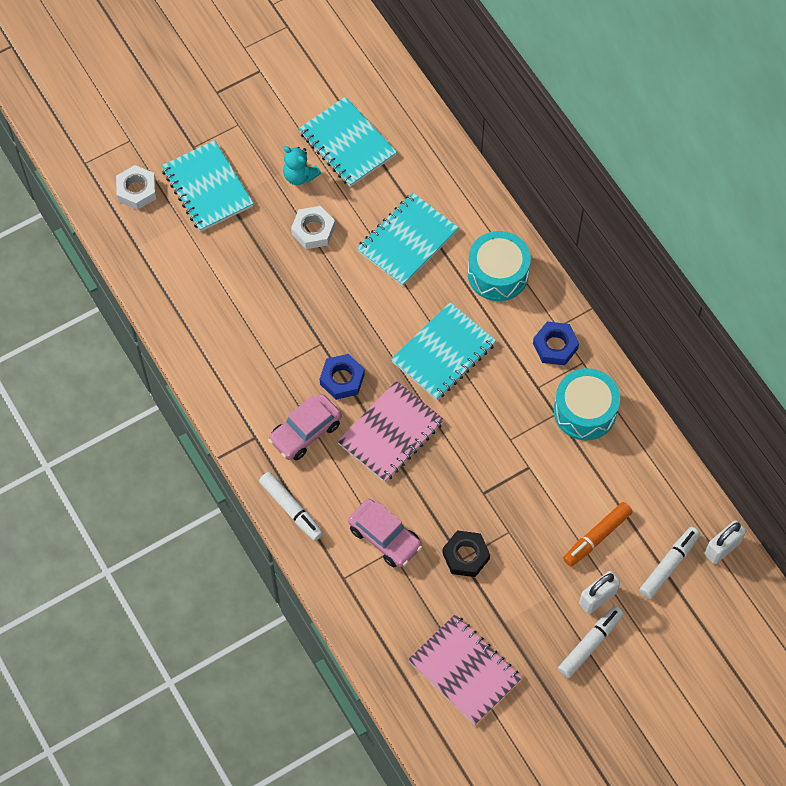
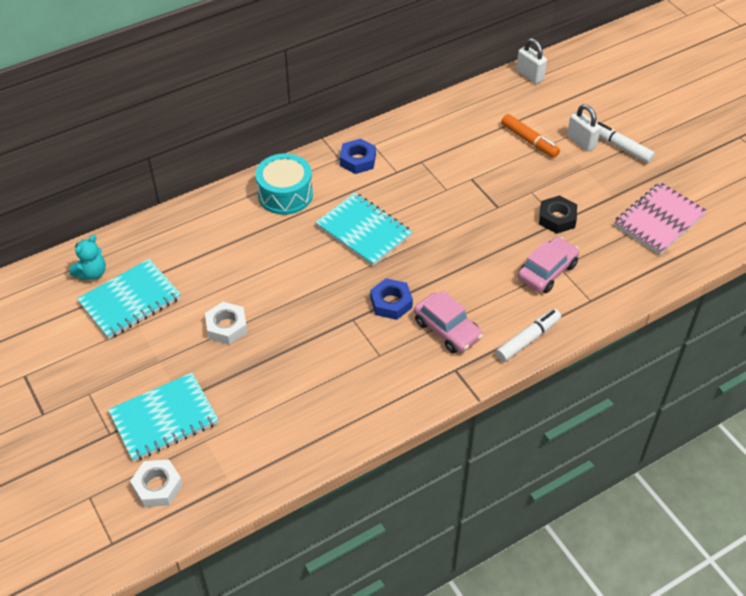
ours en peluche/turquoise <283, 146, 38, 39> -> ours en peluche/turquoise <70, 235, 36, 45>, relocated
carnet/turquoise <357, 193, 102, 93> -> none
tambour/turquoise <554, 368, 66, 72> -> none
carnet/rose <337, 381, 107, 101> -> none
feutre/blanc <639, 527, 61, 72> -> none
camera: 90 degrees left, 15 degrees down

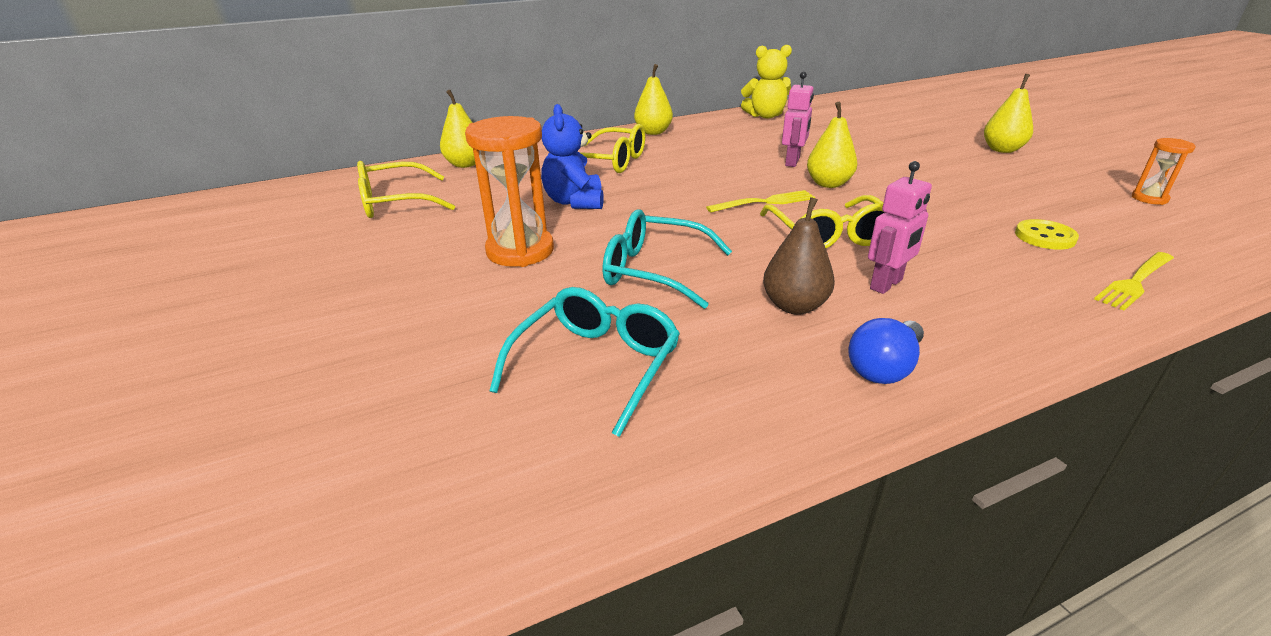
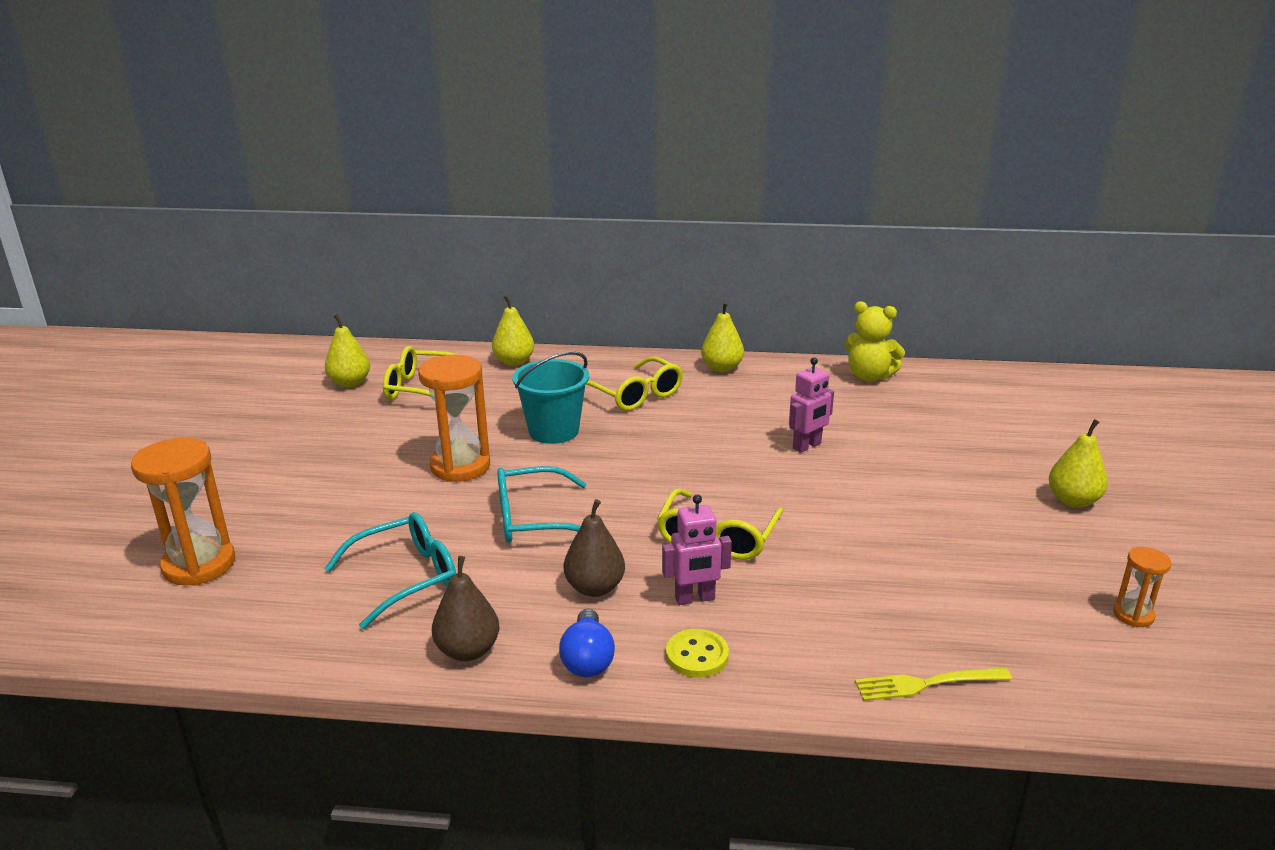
poire/jaune <807, 102, 51, 86> -> poire/jaune <325, 314, 45, 73>, relocated
ours en peluche/bleu <541, 104, 63, 105> -> seau/turquoise <512, 351, 77, 93>
fourchette/jaune <706, 190, 109, 23> -> none
lunettes/turquoise <603, 209, 129, 100> -> lunettes/turquoise <497, 466, 89, 77>, 60 degrees counterclockwise
bouton/jaune <1015, 219, 64, 31> -> bouton/jaune <666, 629, 63, 49>, relocated
ampoule/bleu <848, 318, 76, 66> -> ampoule/bleu <559, 609, 56, 68>, 75 degrees counterclockwise
none -> sablier/orange <131, 438, 104, 148>
none -> poire/marron <432, 556, 67, 105>
camera: 30 degrees right, 5 degrees down

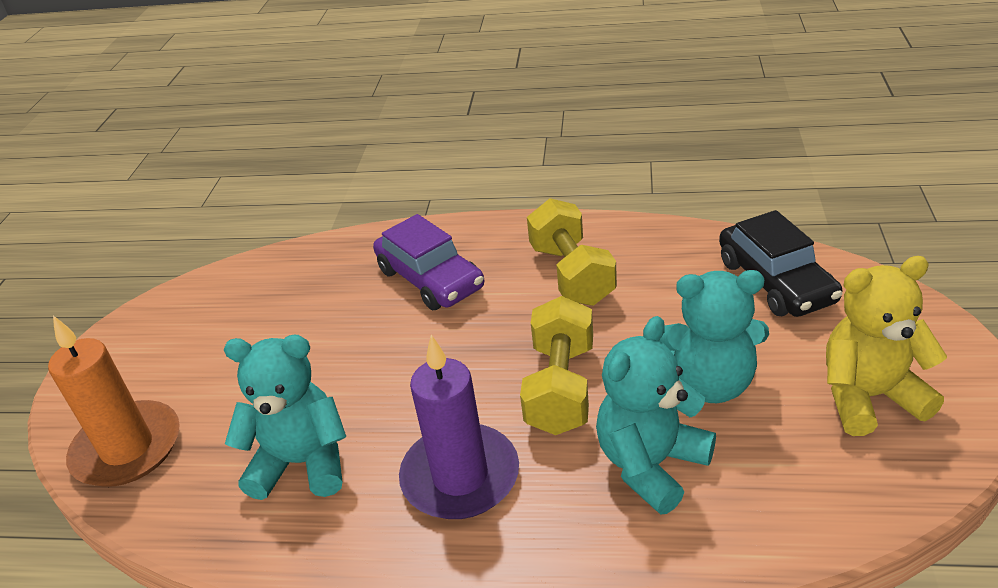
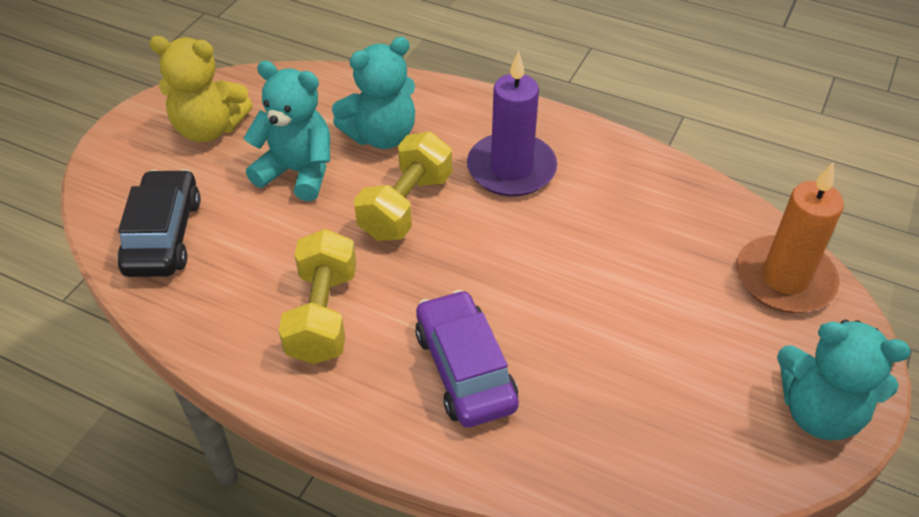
ours en peluche/turquoise <224, 335, 122, 165> -> ours en peluche/turquoise <777, 320, 134, 121>, relocated
camera: 165 degrees left, 10 degrees up

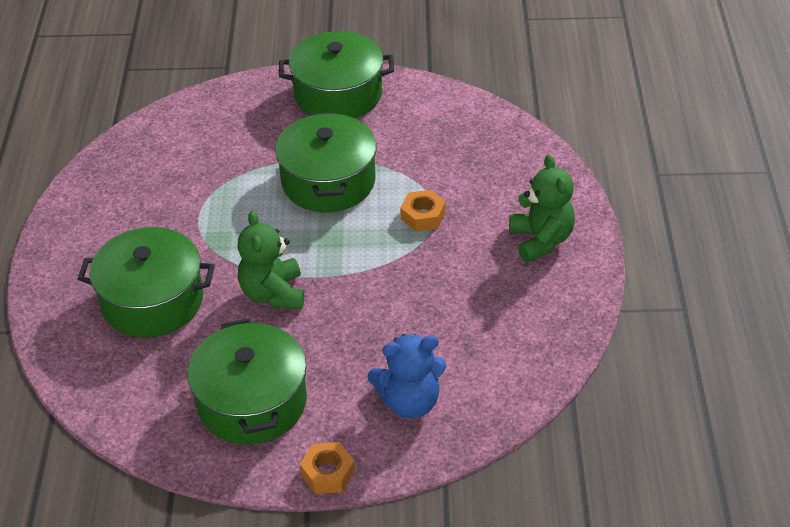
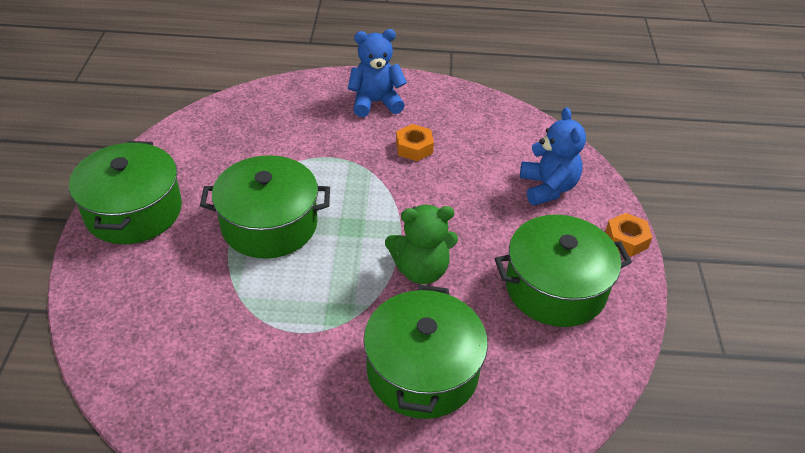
ours en peluche/vert <509, 154, 66, 108> -> ours en peluche/bleu <348, 29, 59, 88>
écrou/orange <401, 190, 45, 42> -> écrou/orange <396, 124, 38, 37>, relocated
camera: 90 degrees left, 0 degrees up

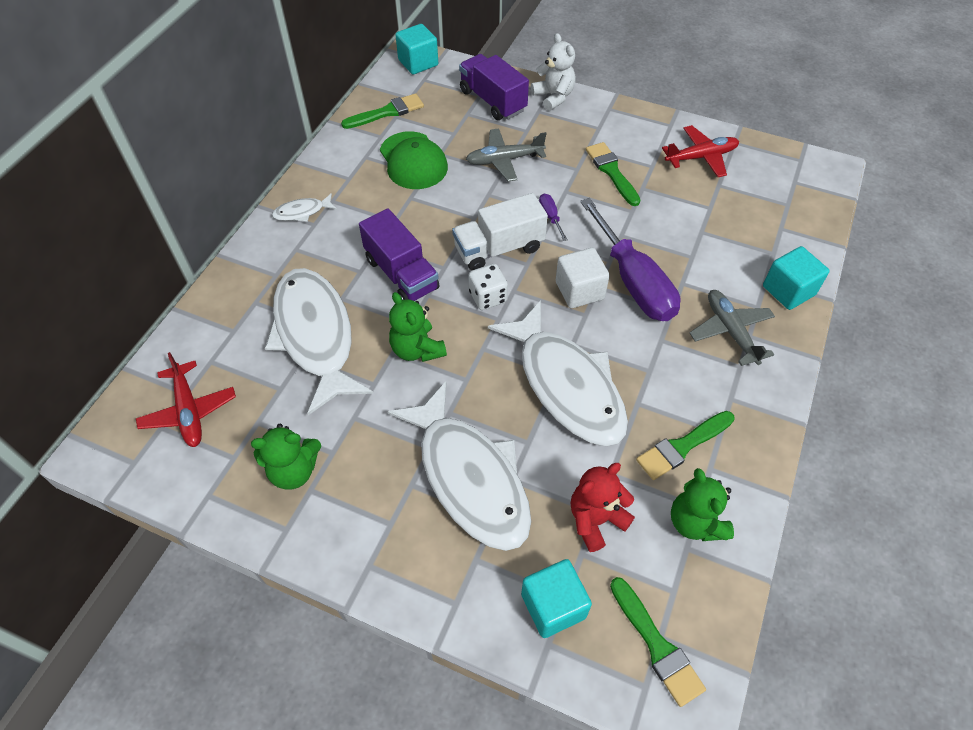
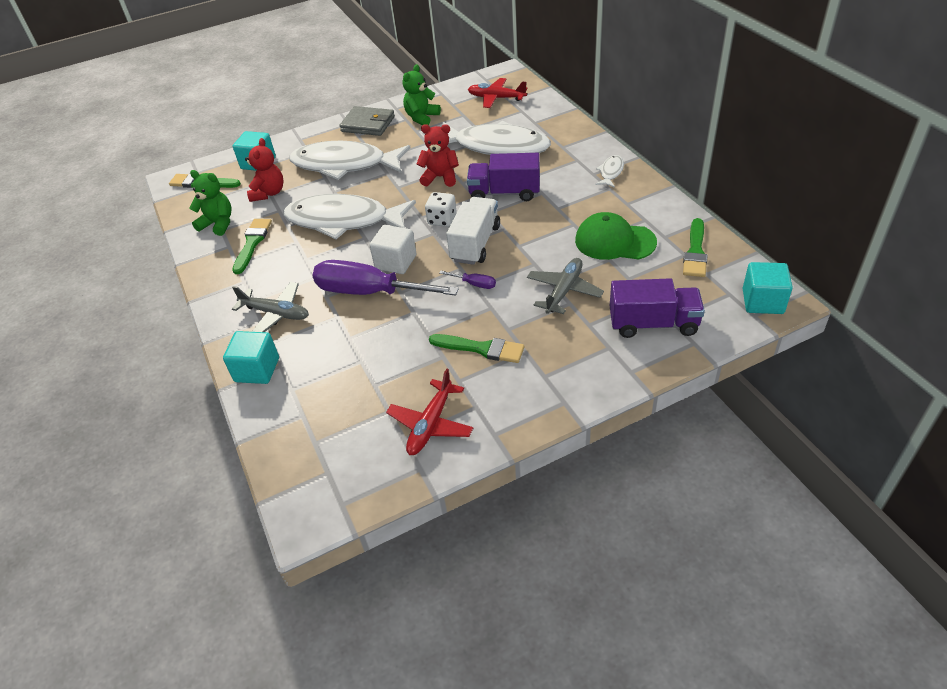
ours en peluche/blanc <531, 33, 45, 78> -> none
ours en peluche/vert <389, 292, 58, 70> -> ours en peluche/rouge <417, 124, 42, 63>
none -> portefeuille/gris <339, 106, 56, 30>
camera: 135 degrees right, 10 degrees down

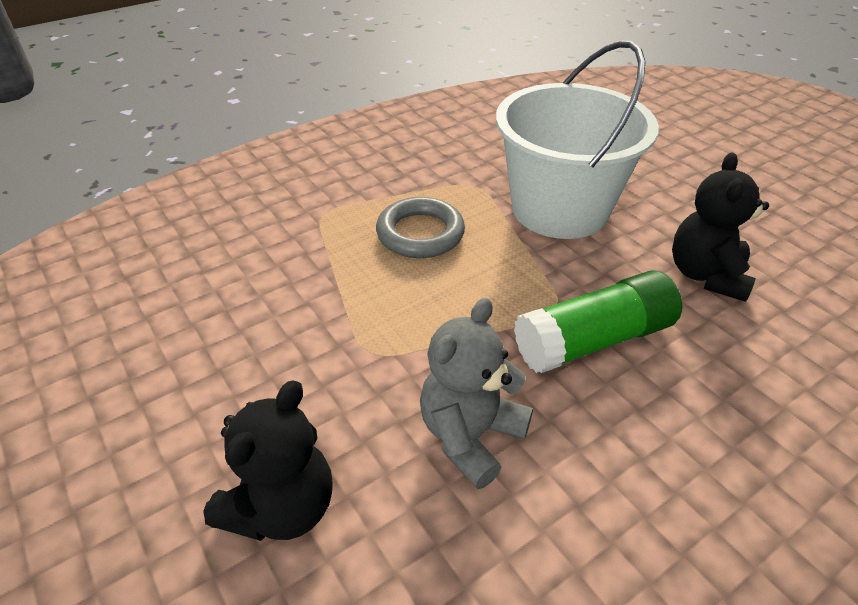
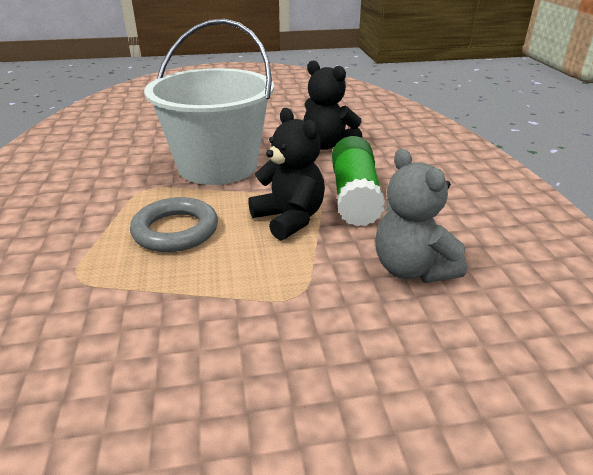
ours en peluche/noir <203, 380, 130, 161> -> ours en peluche/noir <248, 108, 77, 132>, relocated
camera: 65 degrees left, 10 degrees down

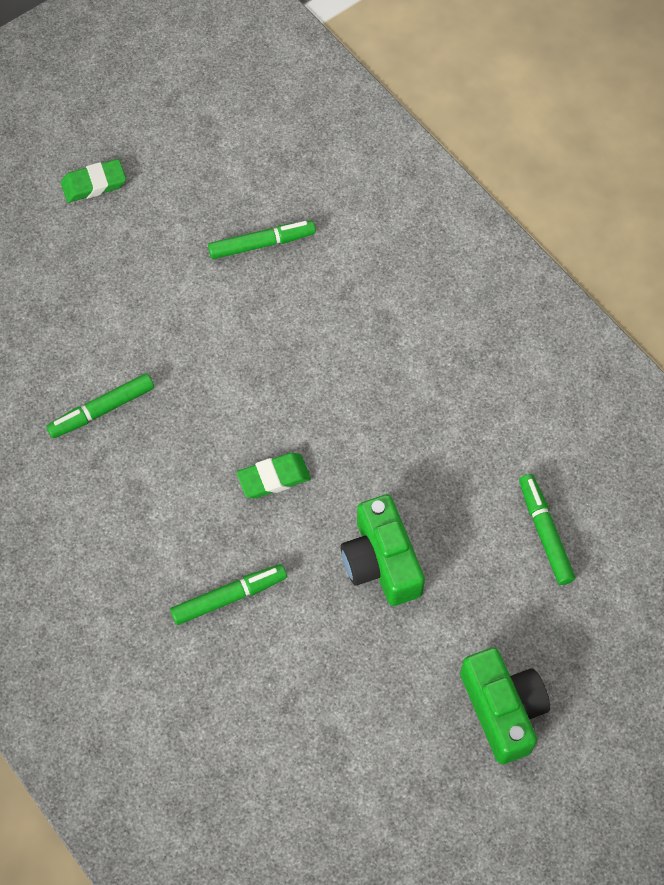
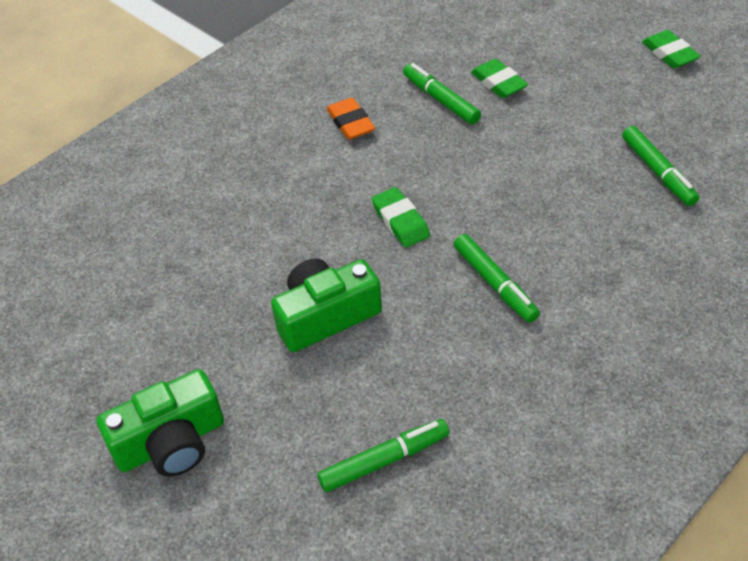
feutre/vert <170, 564, 117, 61> -> feutre/vert <454, 234, 86, 89>, relocated
none -> gomme/vert <471, 59, 57, 39>
none -> gomme/orange <327, 98, 48, 42>
camera: 85 degrees right, 15 degrees down

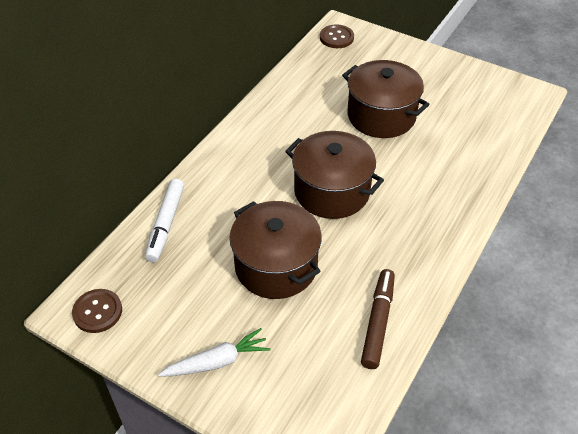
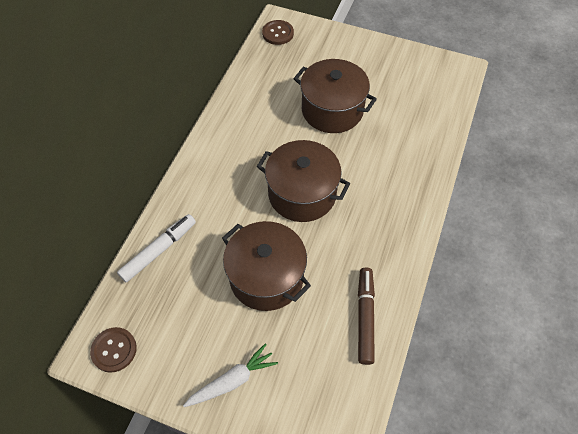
feutre/blanc <145, 179, 39, 83> -> feutre/blanc <117, 214, 79, 68>, 135 degrees counterclockwise
camera: 10 degrees left, 10 degrees up

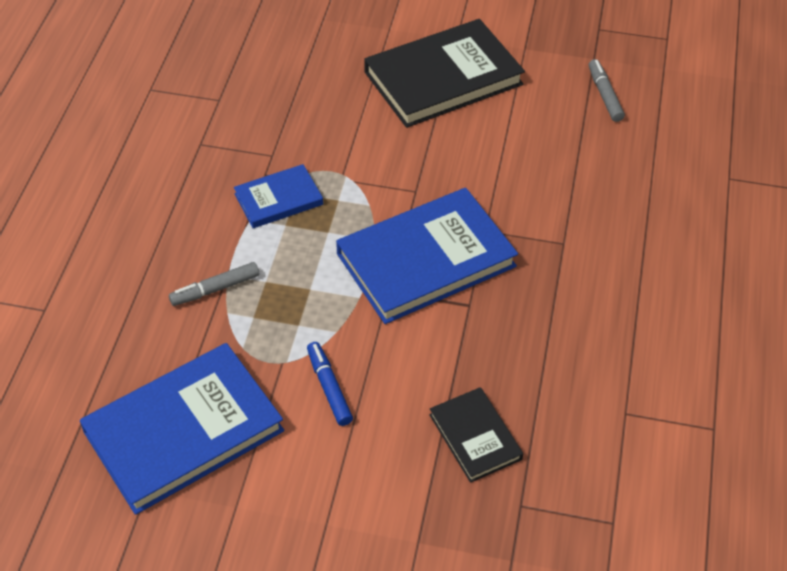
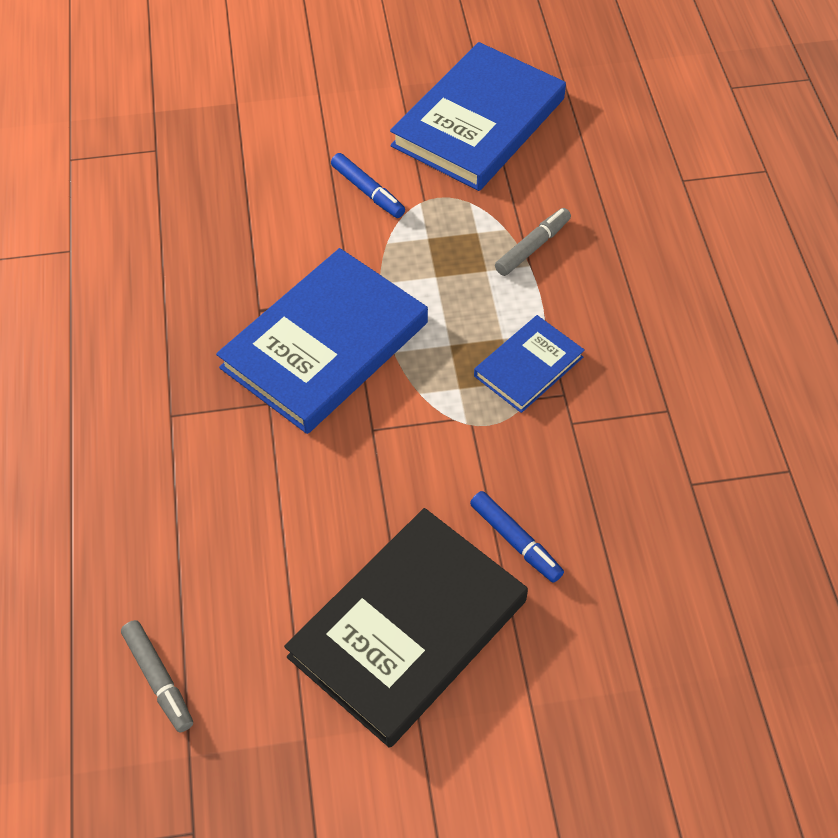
livre/noir <429, 387, 94, 96> -> none
none -> feutre/bleu <470, 491, 94, 92>
camera: 160 degrees right, 5 degrees up

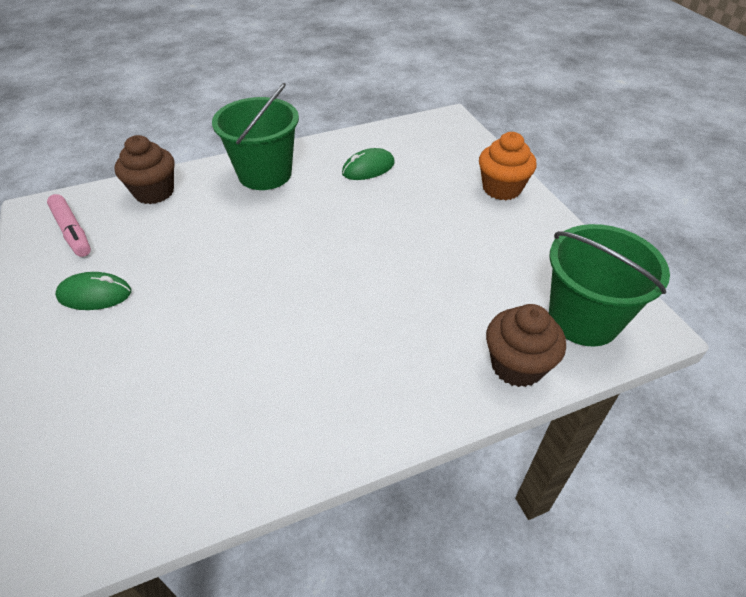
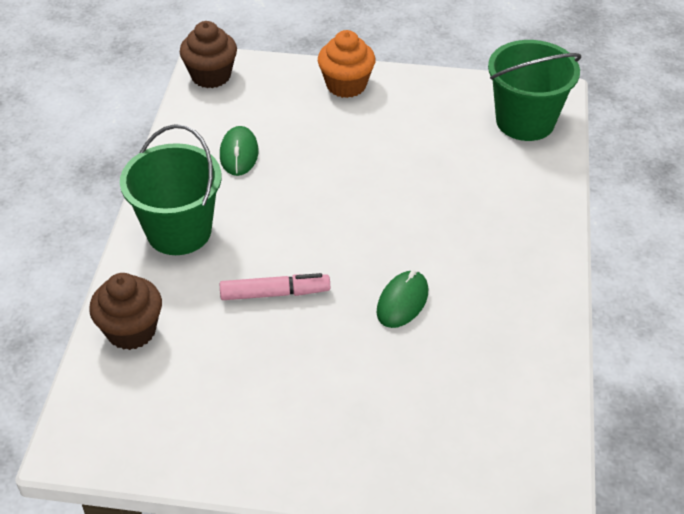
feutre/rose <47, 194, 44, 63> -> feutre/rose <220, 273, 110, 27>, relocated
souris/vert <55, 272, 76, 38> -> souris/vert <377, 270, 51, 58>, relocated
muffin/marron <486, 304, 80, 83> -> muffin/marron <180, 21, 57, 67>, relocated
camera: 60 degrees left, 0 degrees up

